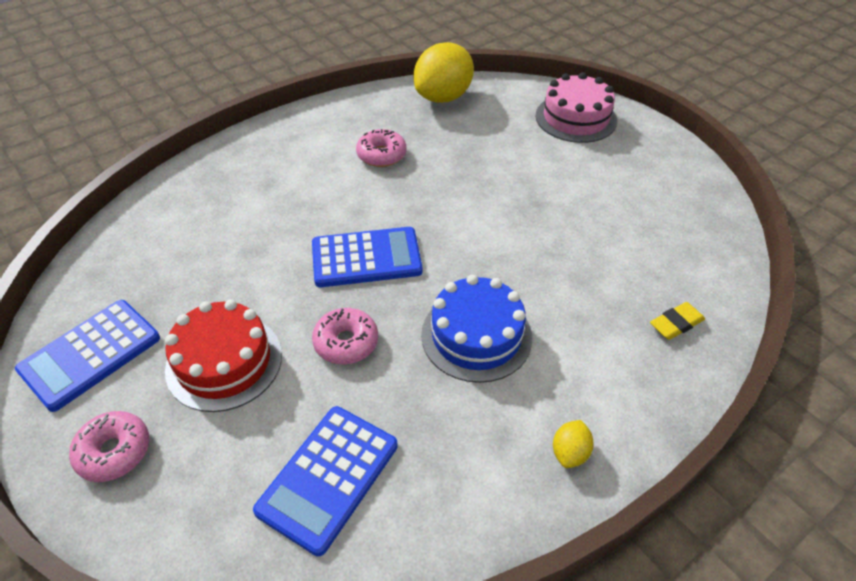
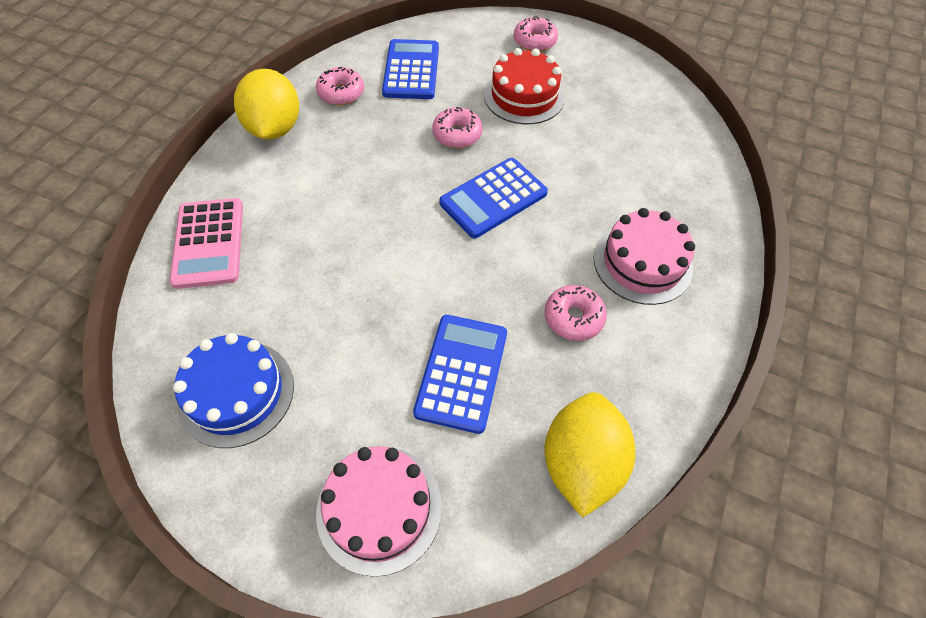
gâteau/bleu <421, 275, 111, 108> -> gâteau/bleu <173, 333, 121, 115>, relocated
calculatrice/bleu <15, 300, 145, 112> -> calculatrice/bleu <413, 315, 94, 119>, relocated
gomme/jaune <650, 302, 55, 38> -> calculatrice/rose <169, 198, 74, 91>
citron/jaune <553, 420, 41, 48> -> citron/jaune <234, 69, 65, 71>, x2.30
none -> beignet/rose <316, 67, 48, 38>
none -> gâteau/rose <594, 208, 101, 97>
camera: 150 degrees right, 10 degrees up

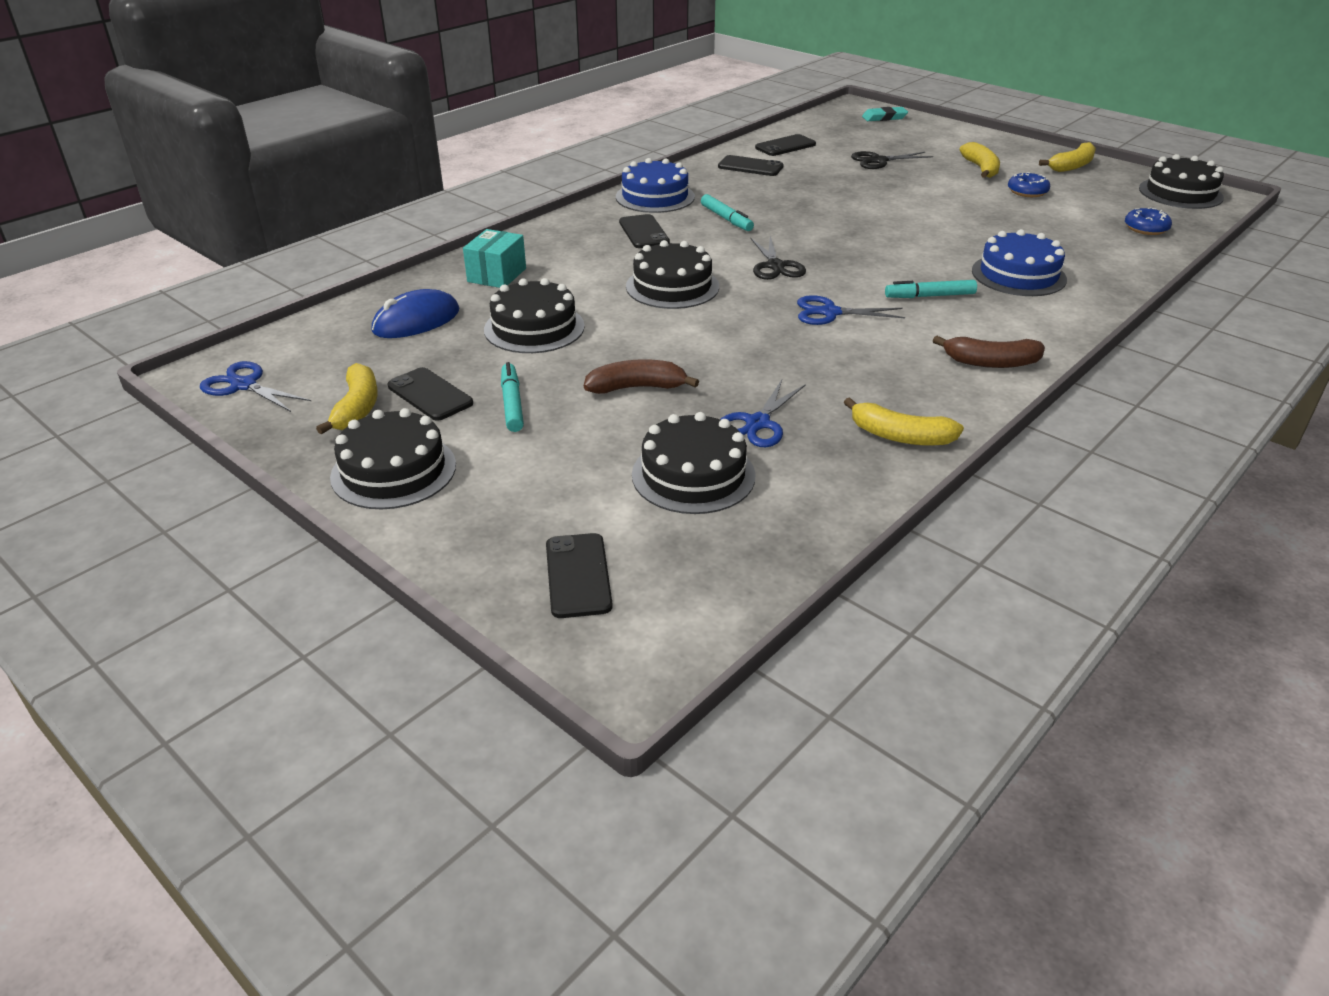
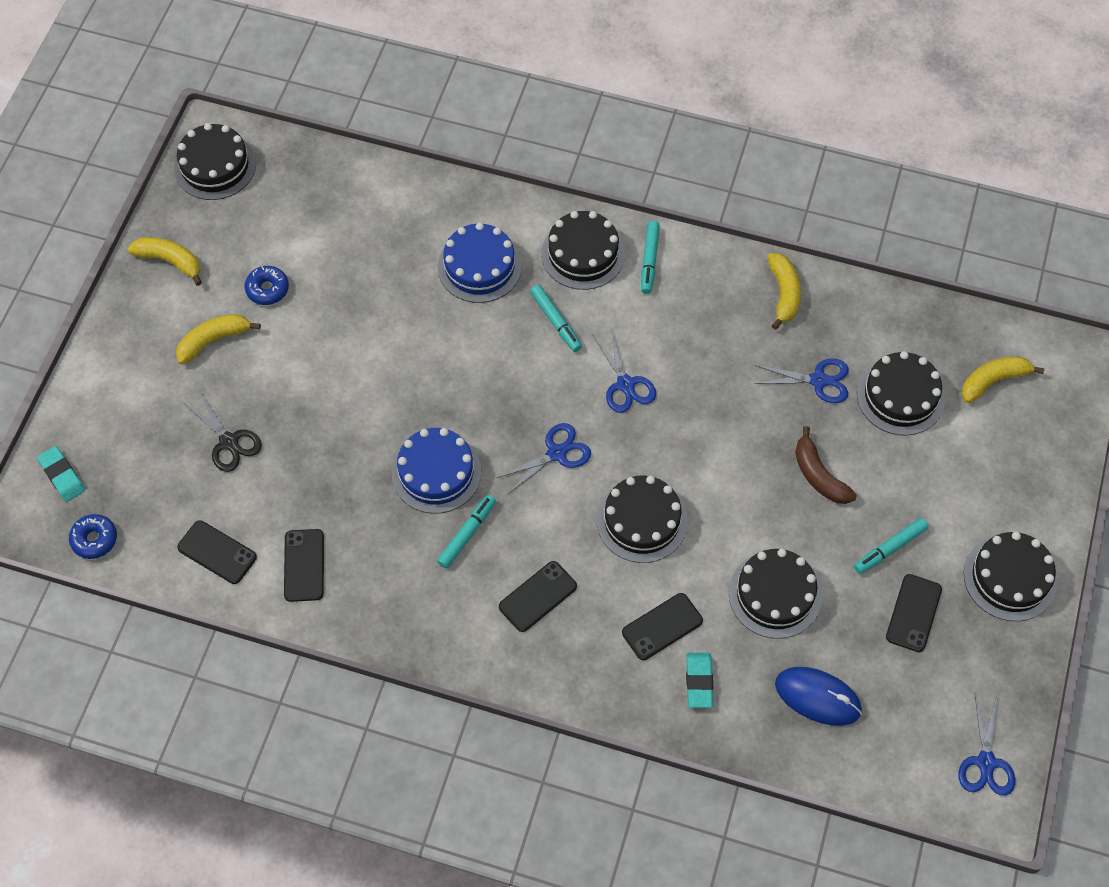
gâteau/bleu <616, 158, 79, 55> -> gâteau/bleu <392, 428, 89, 86>, relocated
beignet/bleu <1125, 207, 47, 28> -> beignet/bleu <69, 514, 48, 45>, relocated
boîte/turquoise <463, 229, 63, 59> -> gomme/turquoise <686, 653, 27, 55>
ciseaux/noir <750, 236, 56, 44> -> ciseaux/bleu <496, 423, 95, 72>
banane/marron <933, 335, 112, 33> -> feutre/turquoise <641, 221, 19, 73>
banane/jaune <316, 363, 62, 71> -> banane/jaune <961, 356, 83, 47>, relocated
téléphone/noir <546, 533, 67, 85> -> téléphone/noir <622, 593, 81, 67>, relocated
none -> gâteau/noir <541, 211, 84, 79>
camera: 115 degrees left, 25 degrees up

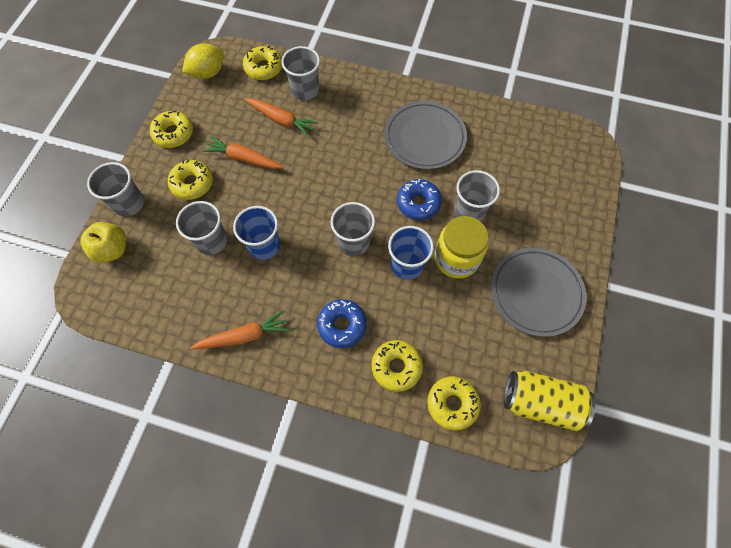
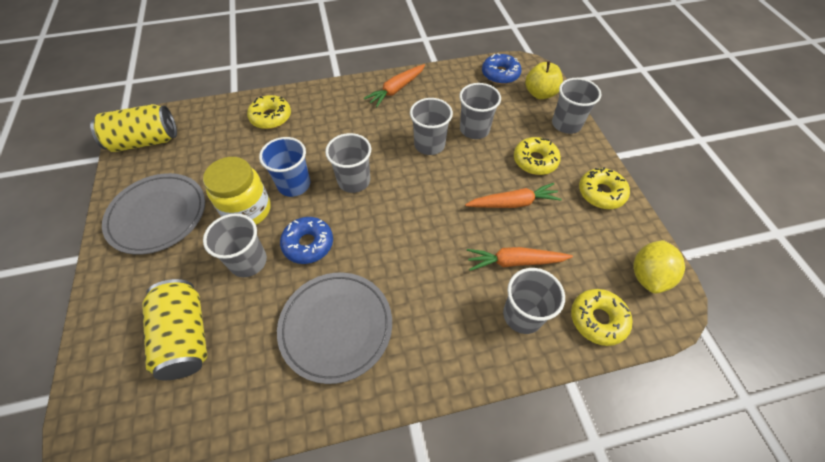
gobelet/bleu <233, 206, 47, 54> -> gobelet/gris <410, 98, 43, 57>
beignet/bleu <317, 299, 50, 49> -> beignet/bleu <482, 53, 40, 31>, relocated
beignet/jaune <427, 376, 54, 55> -> none
none -> canette/jaune <142, 279, 65, 101>
camera: 150 degrees right, 10 degrees down

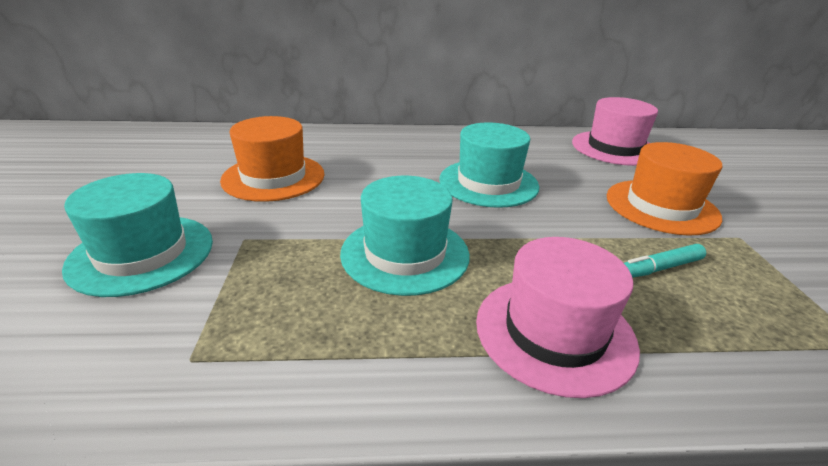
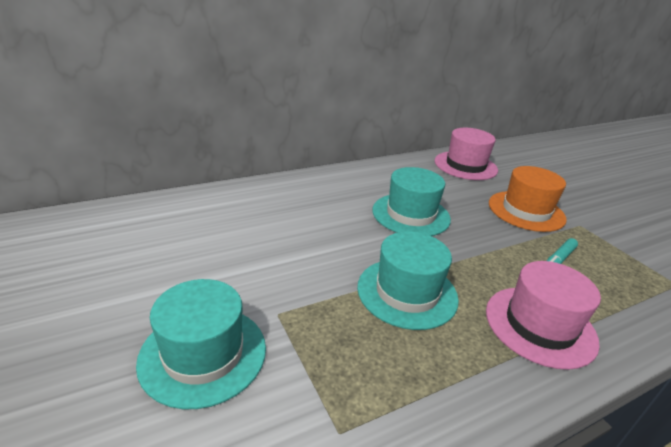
chapeau/orange <220, 116, 105, 86> -> none
camera: 25 degrees left, 0 degrees up

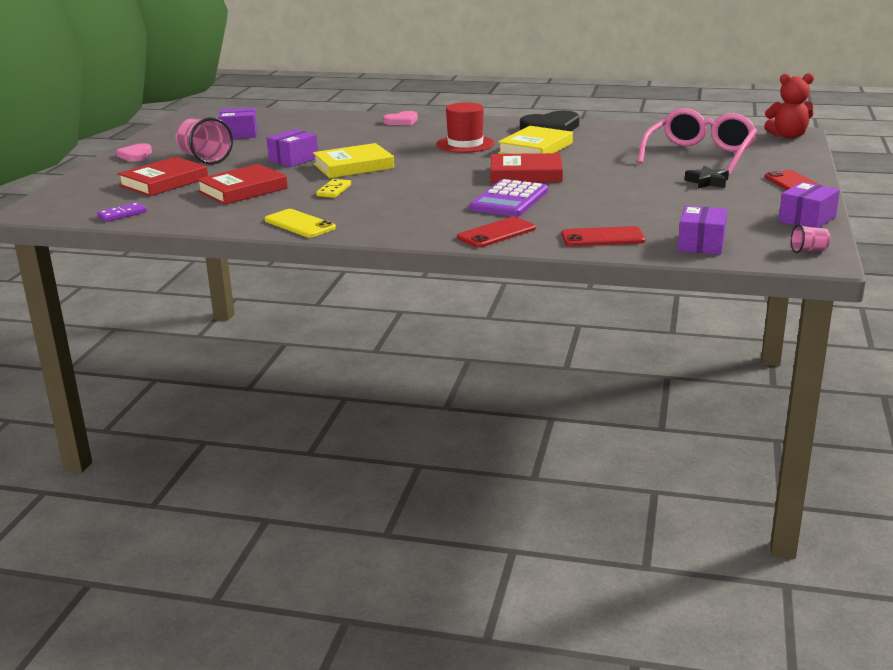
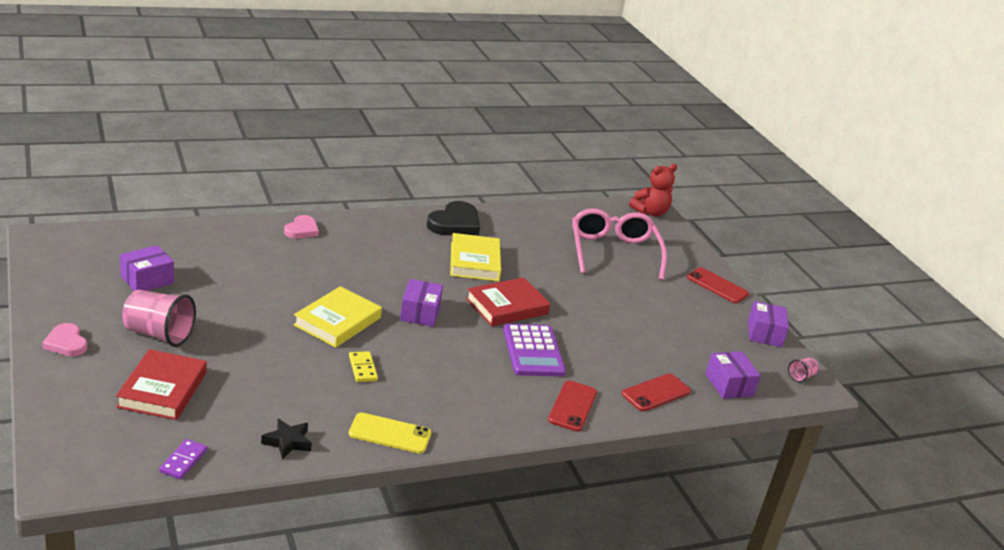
chapeau/rouge <436, 102, 58, 51> -> none
boîte/violet <267, 129, 51, 38> -> boîte/violet <400, 279, 43, 48>, relocated
livre/rouge <196, 164, 92, 41> -> none
étoile/noir <685, 166, 44, 22> -> étoile/noir <261, 419, 51, 40>, relocated
camera: 40 degrees left, 5 degrees up

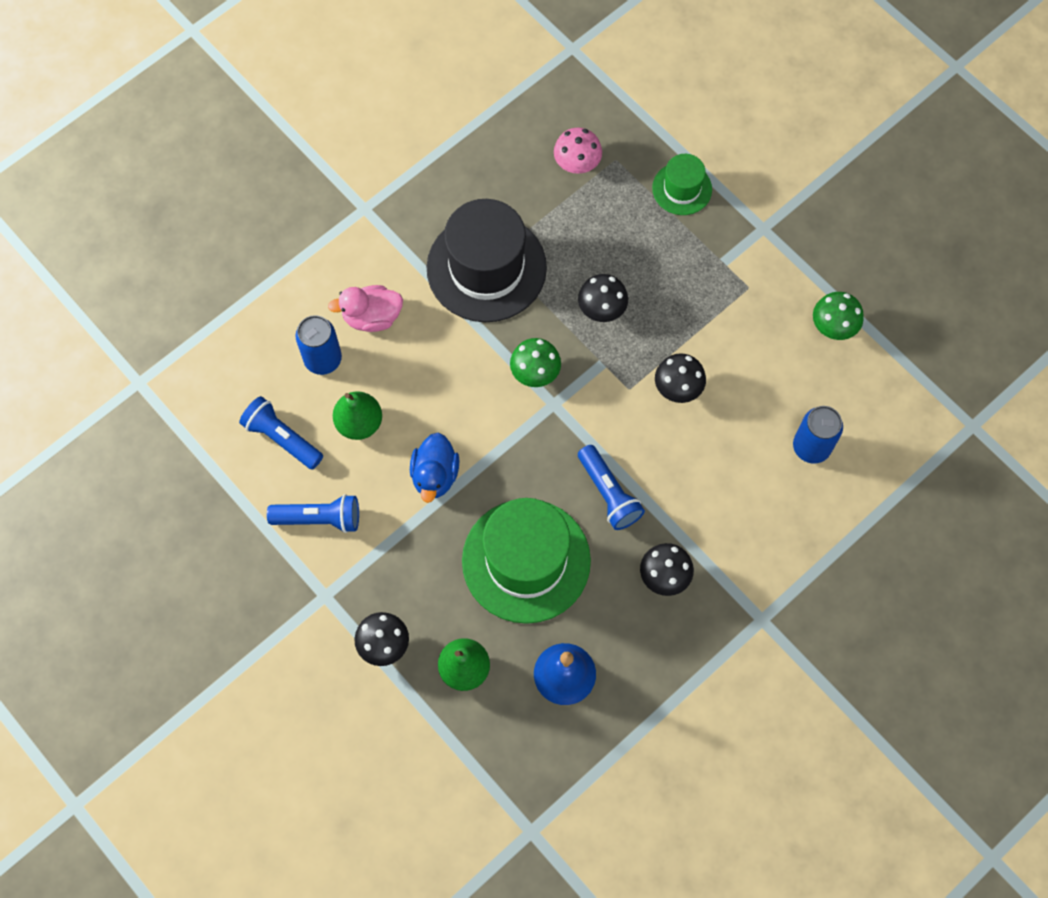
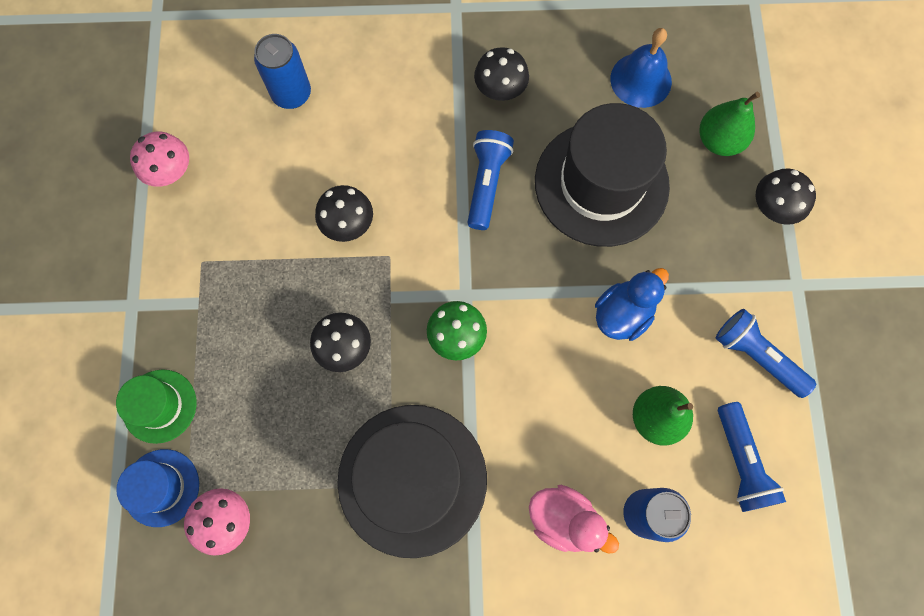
champignon/vert <813, 292, 51, 48> -> champignon/rose <130, 132, 59, 55>
chapeau/vert <462, 498, 129, 126> -> chapeau/noir <535, 103, 135, 144>
none -> chapeau/bleu <116, 449, 83, 78>
camera: 140 degrees left, 5 degrees up

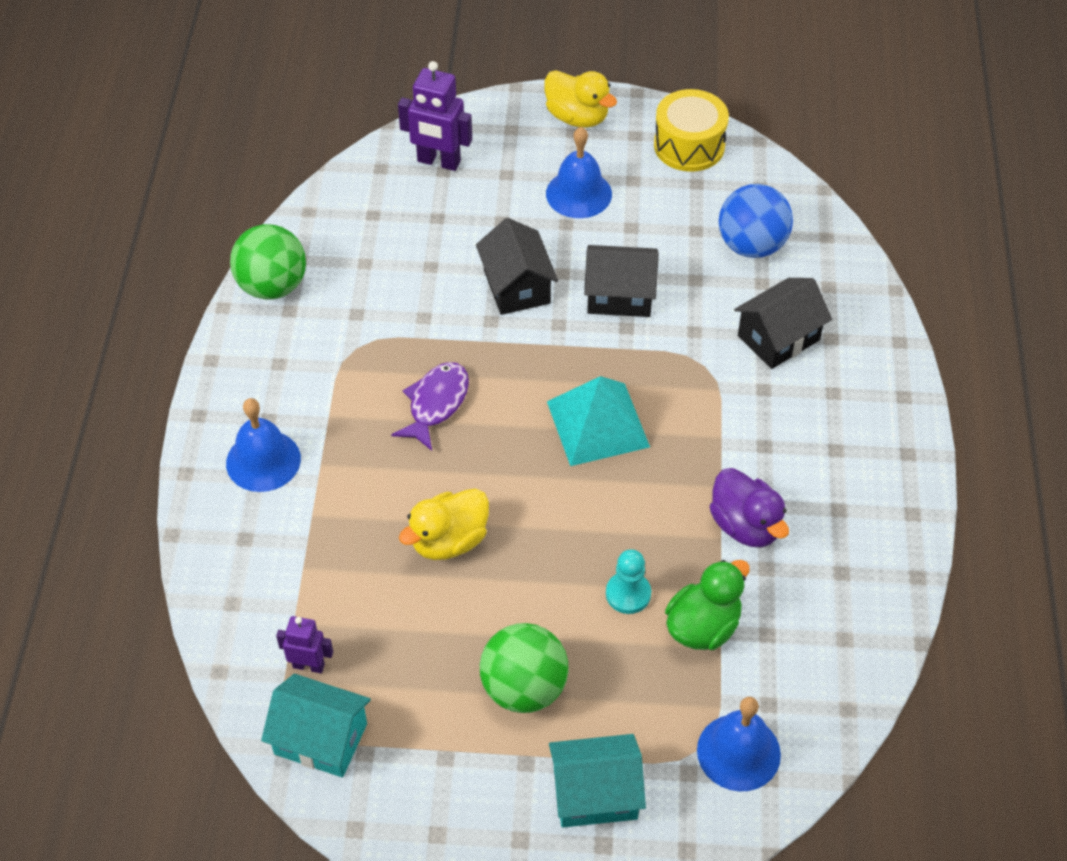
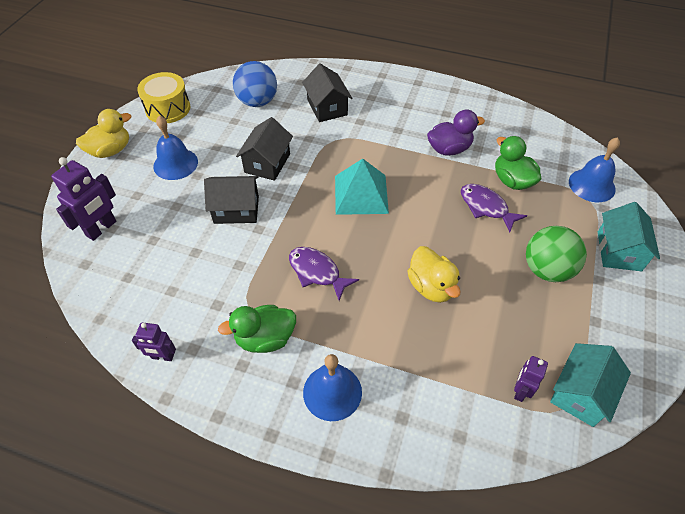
balle/vert <230, 224, 76, 76> -> robot/violet <132, 322, 44, 39>
pion/turquoise <606, 549, 45, 65> -> poisson/violet <461, 184, 66, 48>
none -> canard/vert <218, 305, 78, 48>
camera: 75 degrees left, 0 degrees up

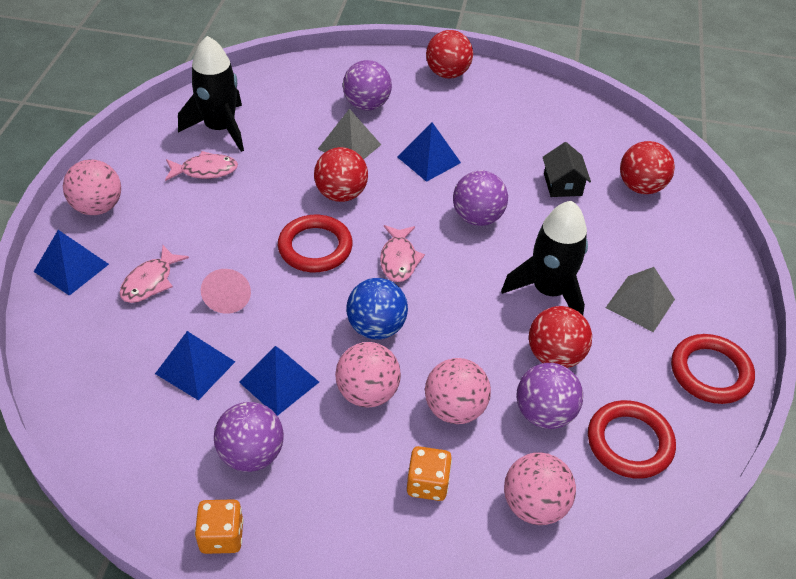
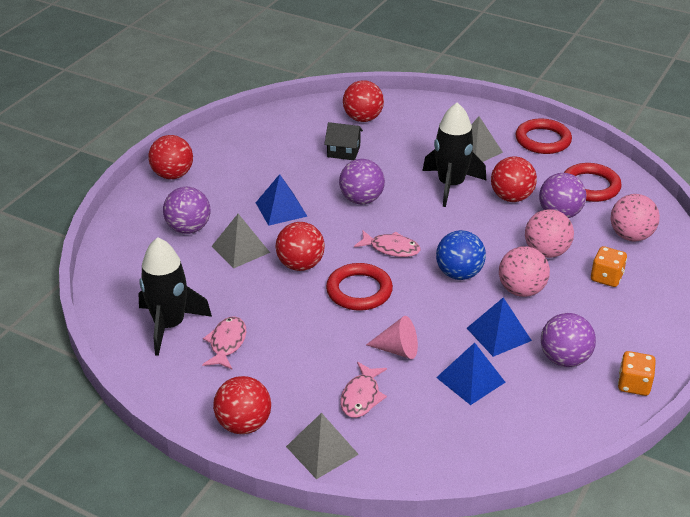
balle/rose <63, 159, 58, 56> -> balle/rouge <213, 376, 58, 58>
pyramide/bleu <34, 230, 75, 66> -> pyramide/gris <286, 413, 73, 66>
poisson/rose <120, 245, 69, 58> -> poisson/rose <341, 362, 46, 56>, 60 degrees clockwise
camera: 70 degrees left, 10 degrees down

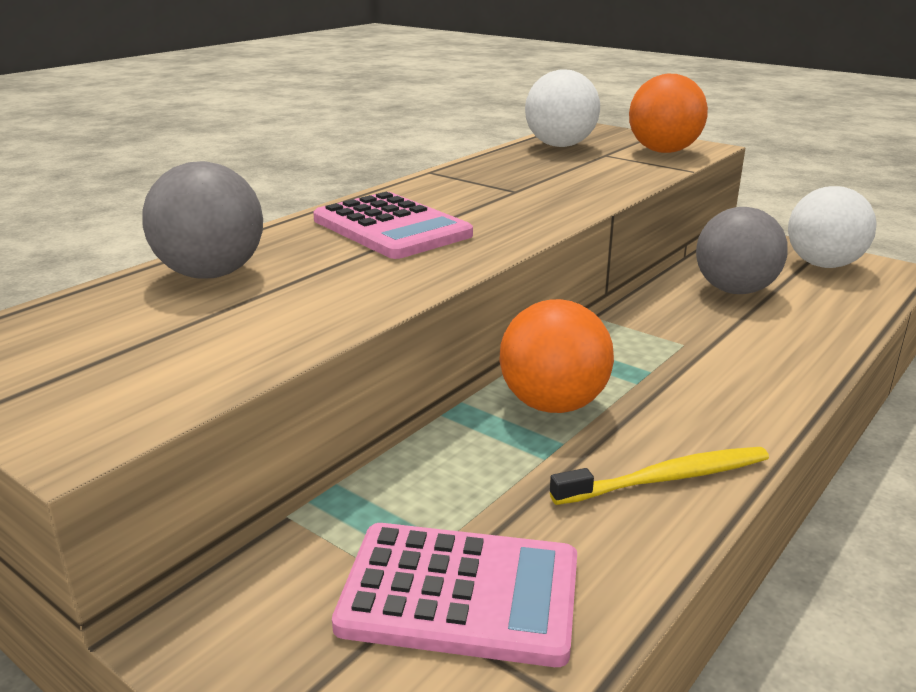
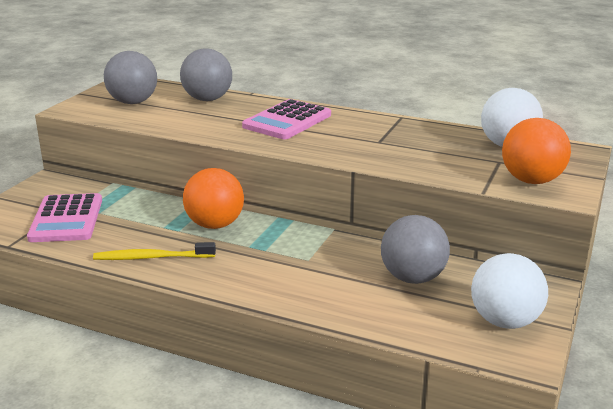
brosse à dents/jaune <550, 447, 219, 58> -> brosse à dents/jaune <93, 242, 123, 18>, 120 degrees clockwise
none -> balle/gris <104, 51, 53, 53>
camera: 75 degrees right, 0 degrees up

